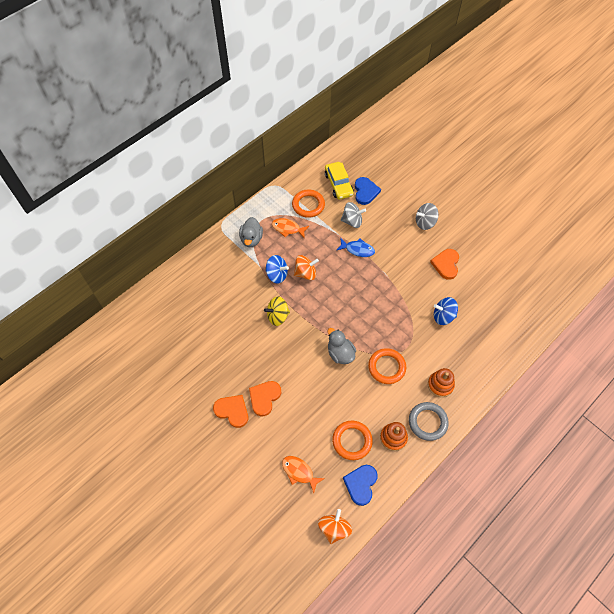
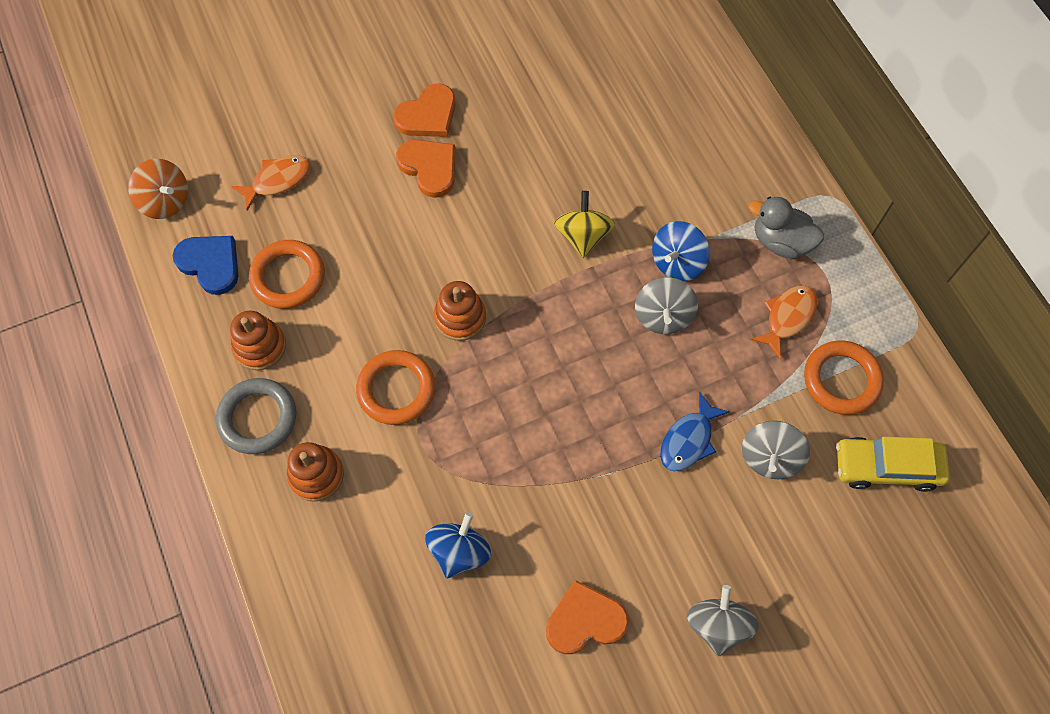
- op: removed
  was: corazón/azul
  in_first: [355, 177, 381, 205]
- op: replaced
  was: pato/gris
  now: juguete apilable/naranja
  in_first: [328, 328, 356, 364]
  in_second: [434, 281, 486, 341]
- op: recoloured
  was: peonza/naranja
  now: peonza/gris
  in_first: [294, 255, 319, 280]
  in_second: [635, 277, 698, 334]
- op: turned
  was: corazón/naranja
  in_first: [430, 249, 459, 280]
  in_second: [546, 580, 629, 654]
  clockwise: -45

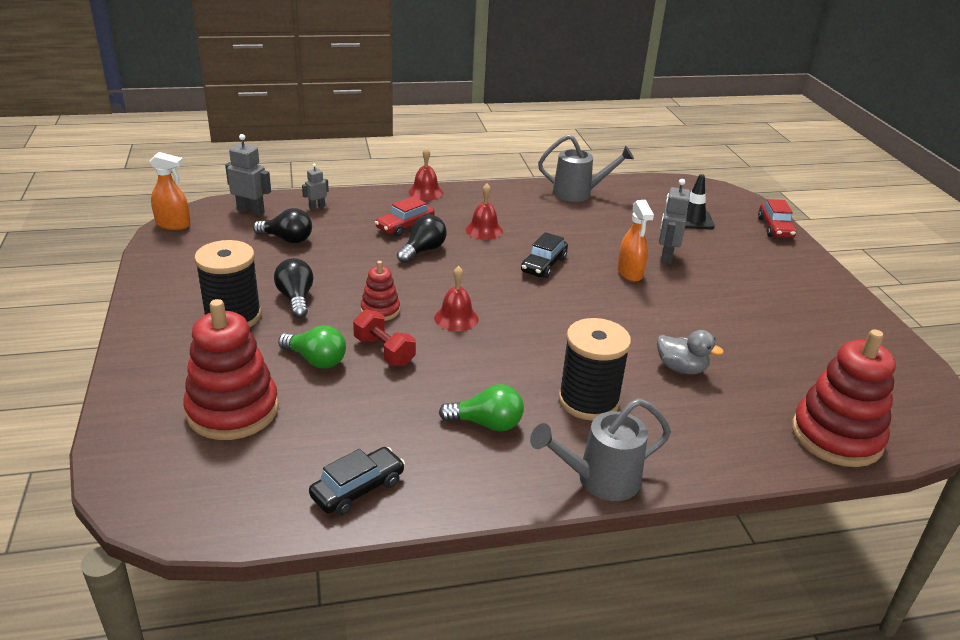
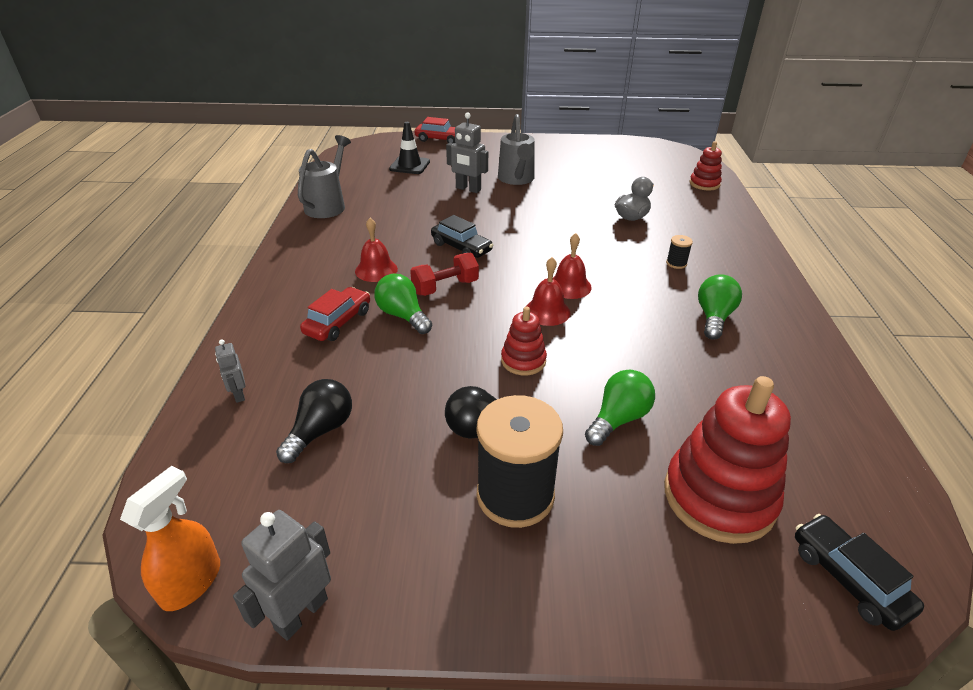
- op: removed
  was: pulverizador/naranja
  in_first: [617, 200, 654, 282]
- op: moved
  was: robot/gris
  in_first: [225, 134, 271, 216]
  in_second: [233, 510, 331, 640]
- op: moved
  was: coche/negro
  in_first: [309, 447, 405, 515]
  in_second: [795, 514, 924, 631]
- op: moved
  was: mancuerna/rojo
  in_first: [353, 309, 416, 366]
  in_second: [410, 253, 479, 296]
- op: moved
  was: campana/rojo
  in_first: [408, 147, 443, 201]
  in_second: [553, 233, 592, 299]
- op: moved
  was: regadera/gris
  in_first: [530, 398, 671, 501]
  in_second: [498, 114, 534, 185]
- op: recoloured
  was: bombilla/negro
  now: bombilla/verde
  in_first: [397, 215, 447, 263]
  in_second: [374, 274, 432, 334]
- op: turned
  was: coche/rojo
  in_first: [375, 196, 434, 237]
  in_second: [300, 287, 370, 341]
  clockwise: -120
- op: resized
  was: carrete/negro
  in_first: [558, 318, 631, 421]
  in_second: [666, 235, 693, 269]
  ratio: 0.4
- op: resized
  was: juguete apilable/rojo
  in_first: [792, 329, 896, 467]
  in_second: [690, 141, 722, 190]
  ratio: 0.52

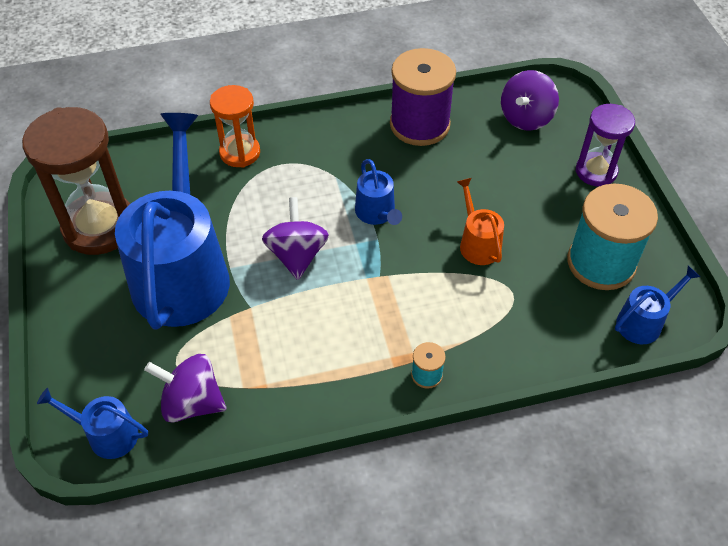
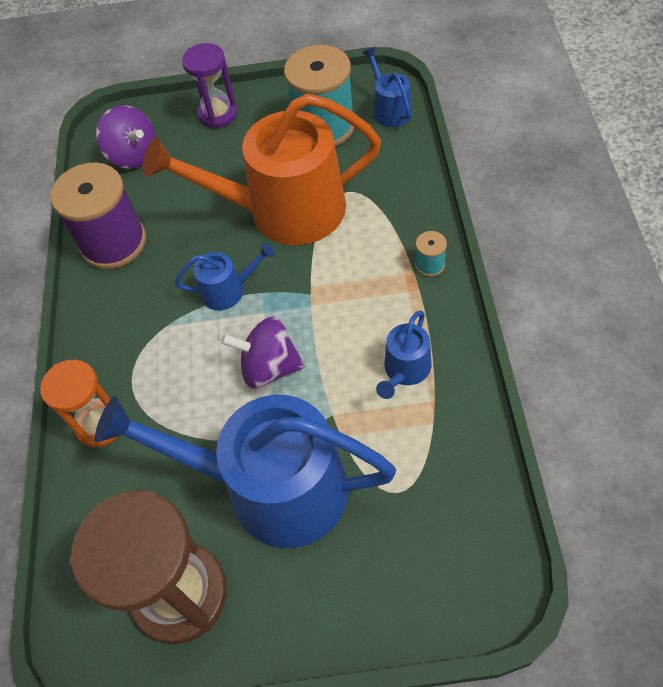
- op: removed
  was: peonza/morado
  in_first: [144, 354, 226, 423]
- op: moved
  was: regadera/azul
  in_first: [37, 388, 148, 459]
  in_second: [376, 311, 431, 399]
- op: resized
  was: regadera/naranja
  in_first: [457, 178, 504, 265]
  in_second: [143, 93, 381, 245]
  ratio: 2.3

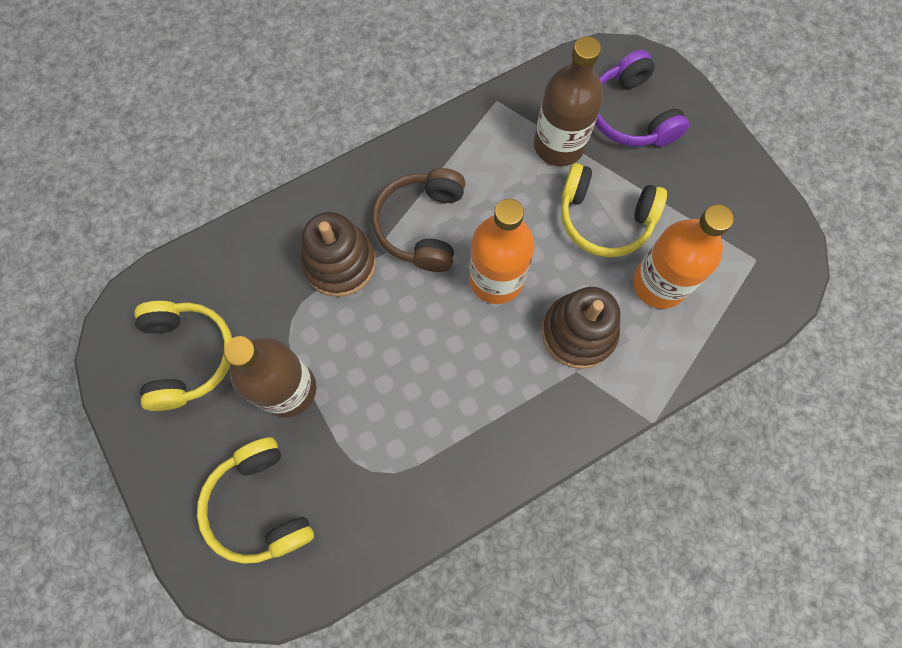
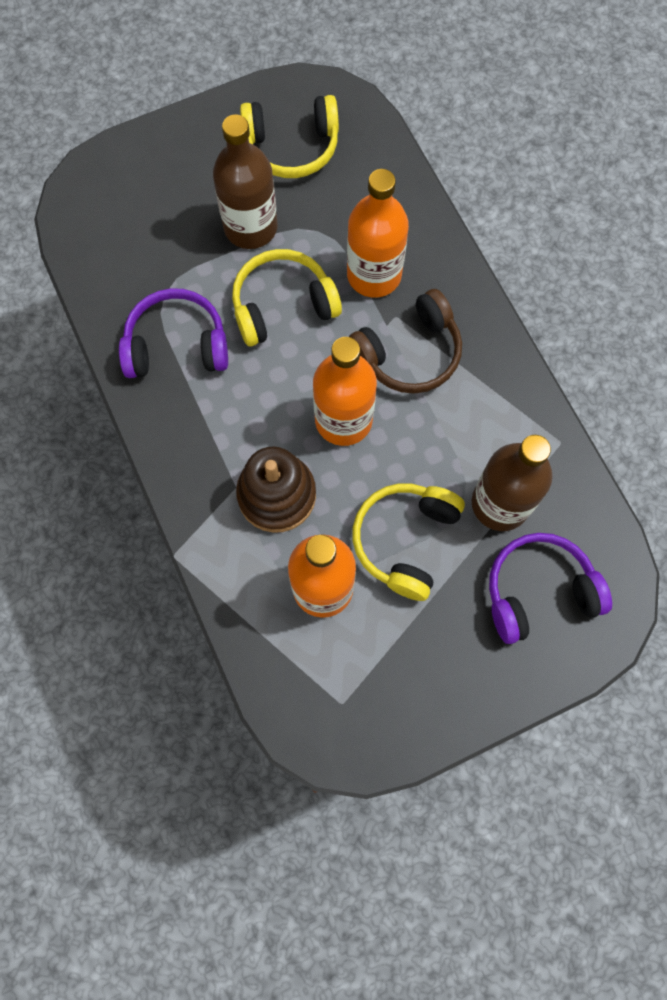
- op: added
  now: auriculares/morado
  in_second: [119, 288, 228, 378]
- op: moved
  was: auriculares/amarillo
  in_first: [197, 437, 314, 564]
  in_second: [232, 249, 342, 346]
- op: replaced
  was: juguete apilable/marrón
  now: botella/naranja
  in_first: [301, 212, 376, 297]
  in_second: [347, 169, 409, 298]
- op: turned
  was: auriculares/marrón
  in_first: [372, 168, 465, 272]
  in_second: [349, 289, 462, 394]
  clockwise: 135

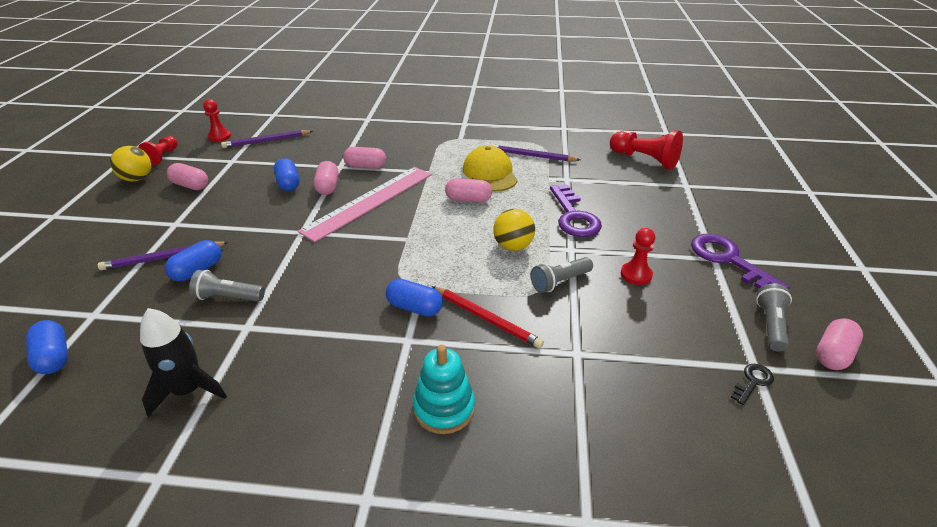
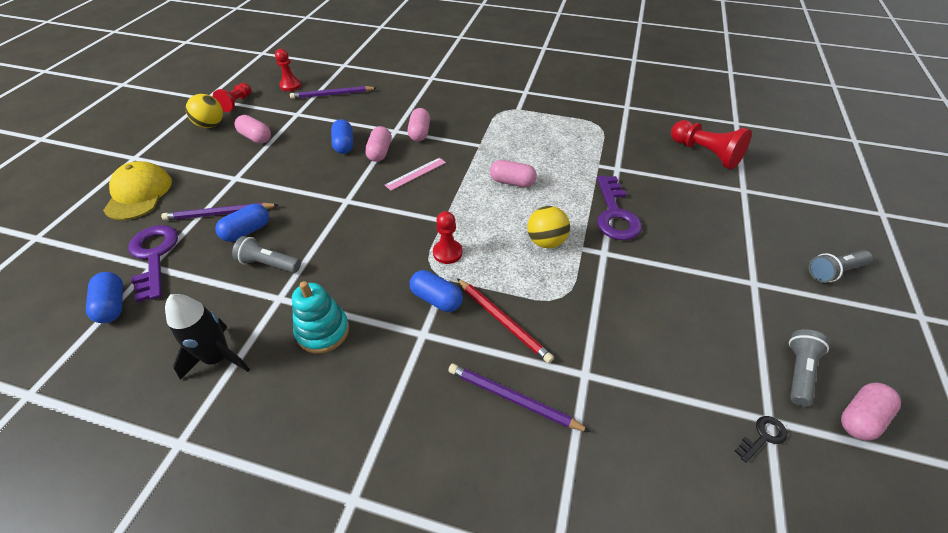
- op: moved
  was: juguete apilable/turquesa
  in_first: [413, 345, 475, 434]
  in_second: [292, 281, 349, 354]
- op: moved
  was: gorra/amarillo
  in_first: [463, 145, 518, 192]
  in_second: [103, 161, 172, 220]
- op: moved
  was: lápiz/morado
  in_first: [490, 144, 580, 161]
  in_second: [448, 364, 591, 432]
- op: moved
  was: lámpara de mano/gris
  in_first: [531, 257, 593, 293]
  in_second: [809, 250, 873, 283]
- op: moved
  was: peón/rojo
  in_first: [621, 228, 655, 285]
  in_second: [433, 211, 462, 264]
- op: moved
  was: llave/morado
  in_first: [691, 234, 790, 289]
  in_second: [129, 225, 178, 303]
- op: turned
  was: cápsula/rosa
  in_first: [343, 147, 386, 169]
  in_second: [408, 108, 430, 142]
  clockwise: 75
- op: resized
  was: regla/rosa
  in_first: [298, 167, 431, 242]
  in_second: [385, 158, 446, 191]
  ratio: 0.45

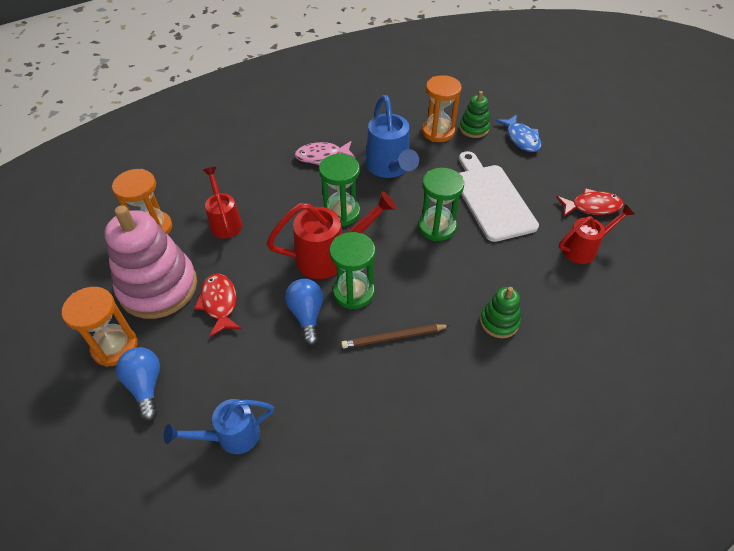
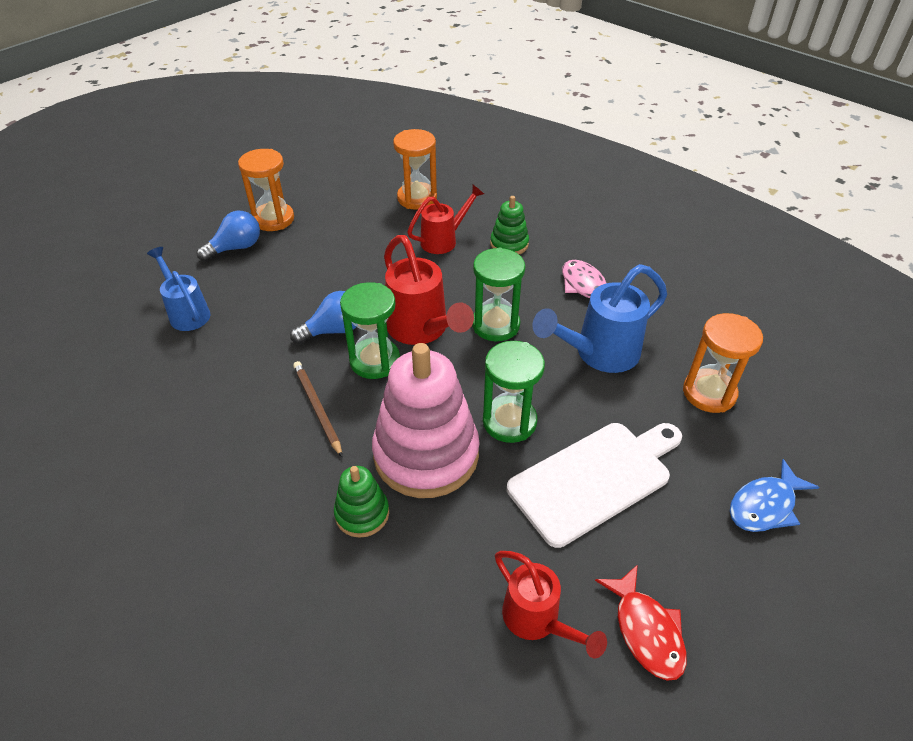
- op: removed
  was: pez/rojo
  in_first: [194, 274, 242, 337]
- op: moved
  was: juguete apilable/rosa
  in_first: [105, 205, 197, 319]
  in_second: [372, 343, 479, 498]
- op: moved
  was: juguete apilable/verde
  in_first: [459, 91, 490, 138]
  in_second: [490, 196, 529, 254]

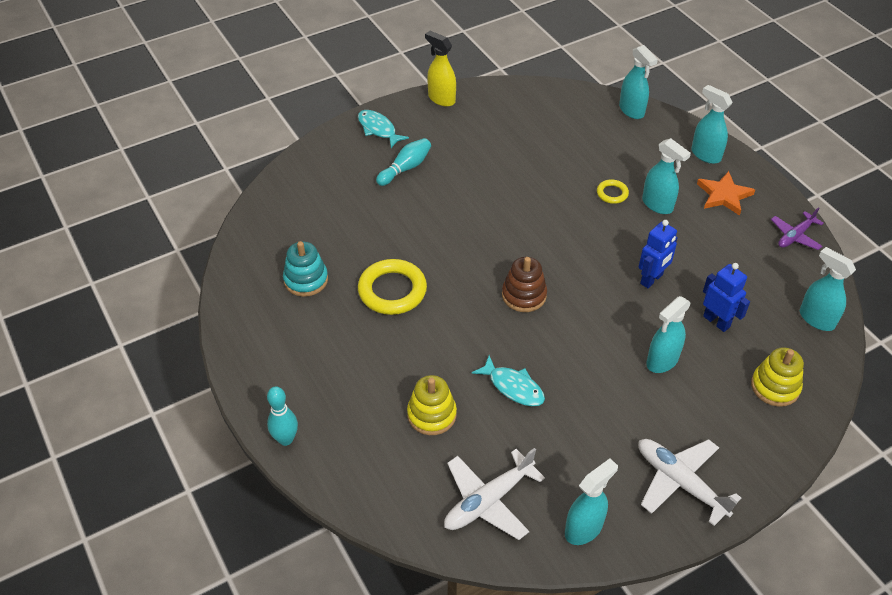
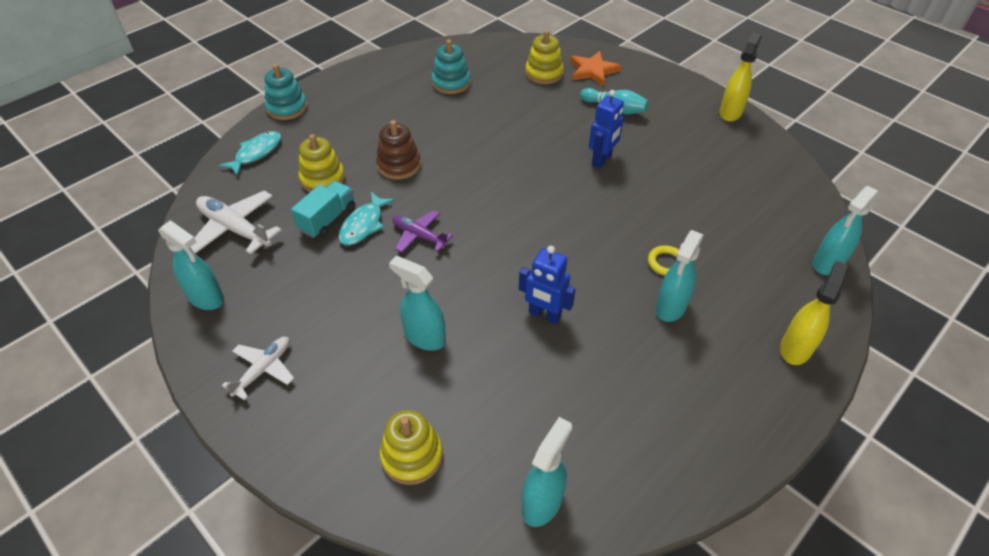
- op: removed
  was: anillo/amarillo
  in_first: [358, 259, 427, 315]
- op: added
  now: camión/turquesa
  in_second: [291, 181, 355, 238]
- op: added
  now: juguete apilable/amarillo
  in_second: [525, 30, 564, 84]
- op: moved
  was: pez/turquesa
  in_first: [358, 110, 409, 148]
  in_second: [219, 131, 281, 176]
- op: moved
  was: juguete apilable/marrón
  in_first: [502, 257, 547, 312]
  in_second: [376, 120, 421, 179]
- op: moved
  was: estrella/naranja
  in_first: [697, 171, 755, 216]
  in_second: [570, 51, 621, 86]
- op: moved
  was: robot/azul
  in_first: [703, 263, 750, 332]
  in_second: [589, 90, 624, 169]
- op: moved
  was: avión/morado
  in_first: [771, 207, 824, 250]
  in_second: [392, 210, 453, 253]
- op: replaced
  was: bolo/turquesa
  now: juguete apilable/turquesa
  in_first: [267, 386, 298, 446]
  in_second: [264, 64, 307, 120]
- op: recoloured
  was: pulverizador/turquesa
  now: pulverizador/amarillo
  in_first: [691, 85, 733, 164]
  in_second: [780, 261, 849, 365]
- op: resized
  was: avión/blanco
  in_first: [639, 439, 741, 526]
  in_second: [222, 337, 294, 400]
  ratio: 0.64

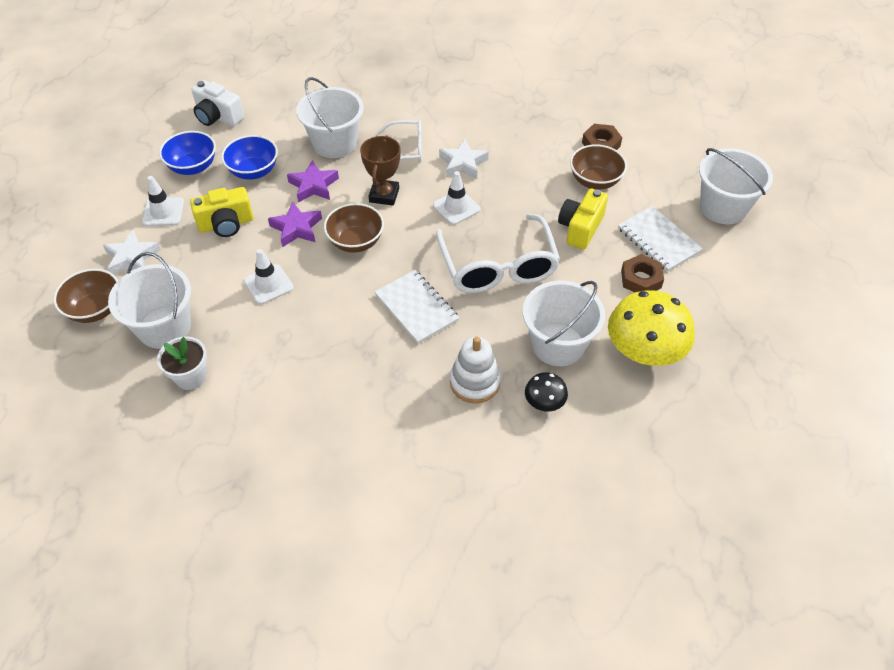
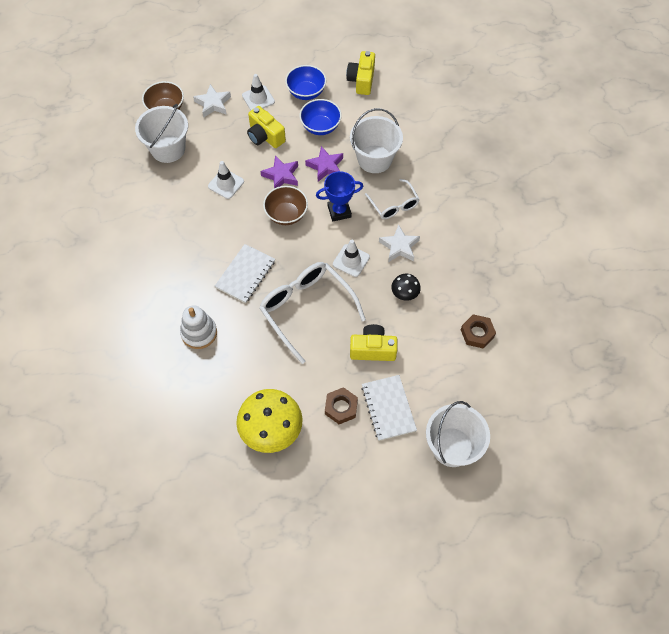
- op: removed
  was: maceta/blanco
  in_first: [157, 336, 207, 390]
- op: removed
  was: balde/blanco
  in_first: [523, 281, 605, 366]
- op: removed
  was: cuenco/marrón
  in_first: [570, 144, 627, 190]
- op: moved
  was: seta/negro
  in_first: [525, 372, 568, 411]
  in_second: [391, 274, 421, 301]
- op: recoloured
  was: cámara/blanco
  now: cámara/amarillo
  in_first: [192, 80, 244, 126]
  in_second: [346, 51, 375, 95]
- op: recoloured
  was: trofeo/marrón
  now: trofeo/azul
  in_first: [360, 135, 401, 206]
  in_second: [316, 171, 363, 222]
- op: turned
  was: gafas/blanco
  in_first: [436, 214, 560, 293]
  in_second: [259, 262, 366, 364]
  clockwise: 90
- op: turned
  was: cuaderno/blanco
  in_first: [618, 206, 703, 272]
  in_second: [361, 375, 417, 441]
  clockwise: -45

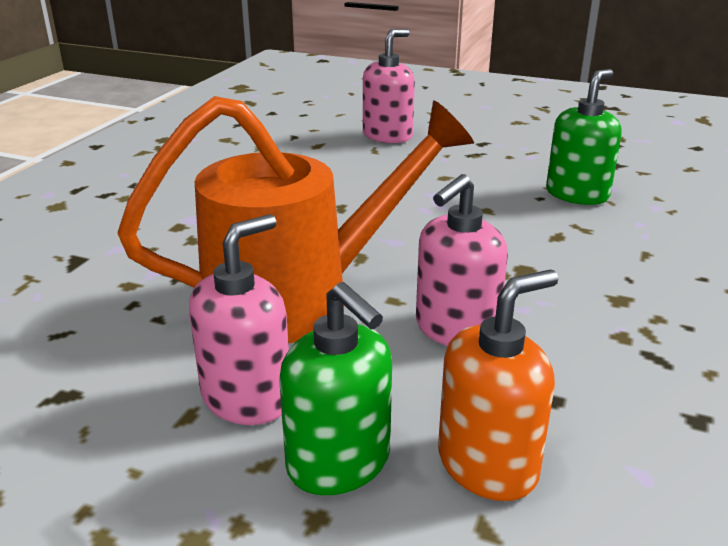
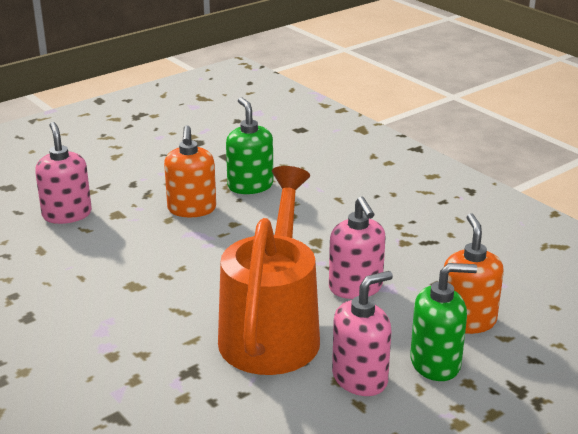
- op: added
  now: dispensador de jabón/naranja
  in_second: [164, 125, 216, 217]
- op: turned
  was: dispensador de jabón/rosa
  in_first: [189, 214, 289, 425]
  in_second: [332, 271, 393, 396]
  clockwise: 75

